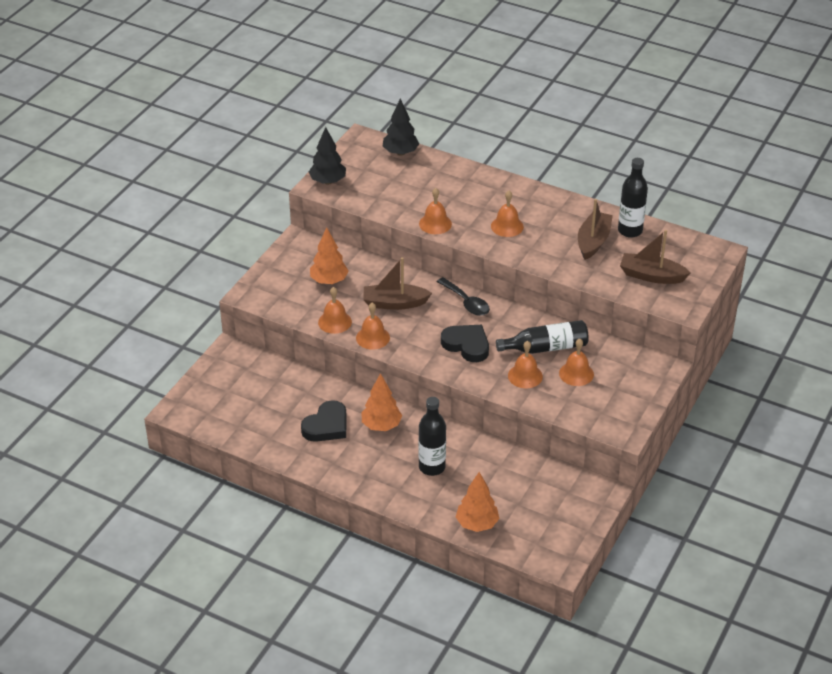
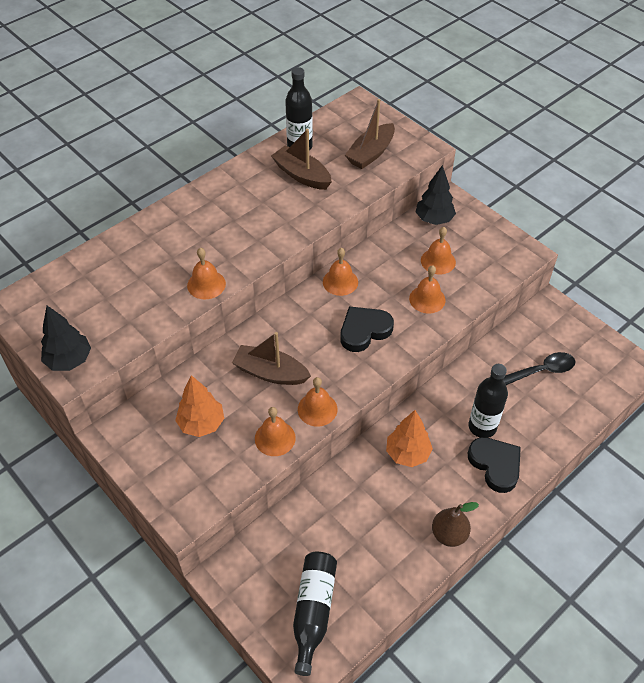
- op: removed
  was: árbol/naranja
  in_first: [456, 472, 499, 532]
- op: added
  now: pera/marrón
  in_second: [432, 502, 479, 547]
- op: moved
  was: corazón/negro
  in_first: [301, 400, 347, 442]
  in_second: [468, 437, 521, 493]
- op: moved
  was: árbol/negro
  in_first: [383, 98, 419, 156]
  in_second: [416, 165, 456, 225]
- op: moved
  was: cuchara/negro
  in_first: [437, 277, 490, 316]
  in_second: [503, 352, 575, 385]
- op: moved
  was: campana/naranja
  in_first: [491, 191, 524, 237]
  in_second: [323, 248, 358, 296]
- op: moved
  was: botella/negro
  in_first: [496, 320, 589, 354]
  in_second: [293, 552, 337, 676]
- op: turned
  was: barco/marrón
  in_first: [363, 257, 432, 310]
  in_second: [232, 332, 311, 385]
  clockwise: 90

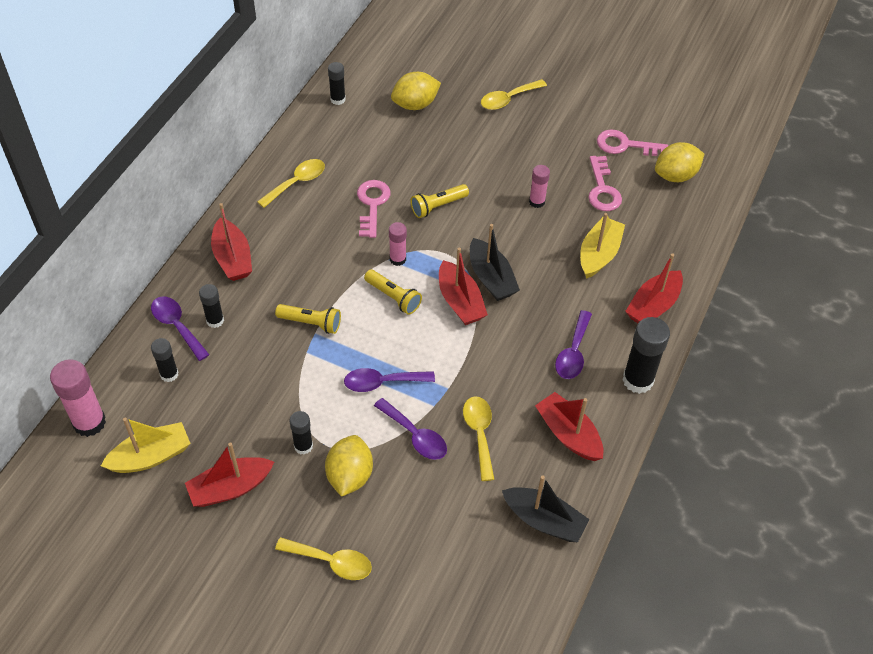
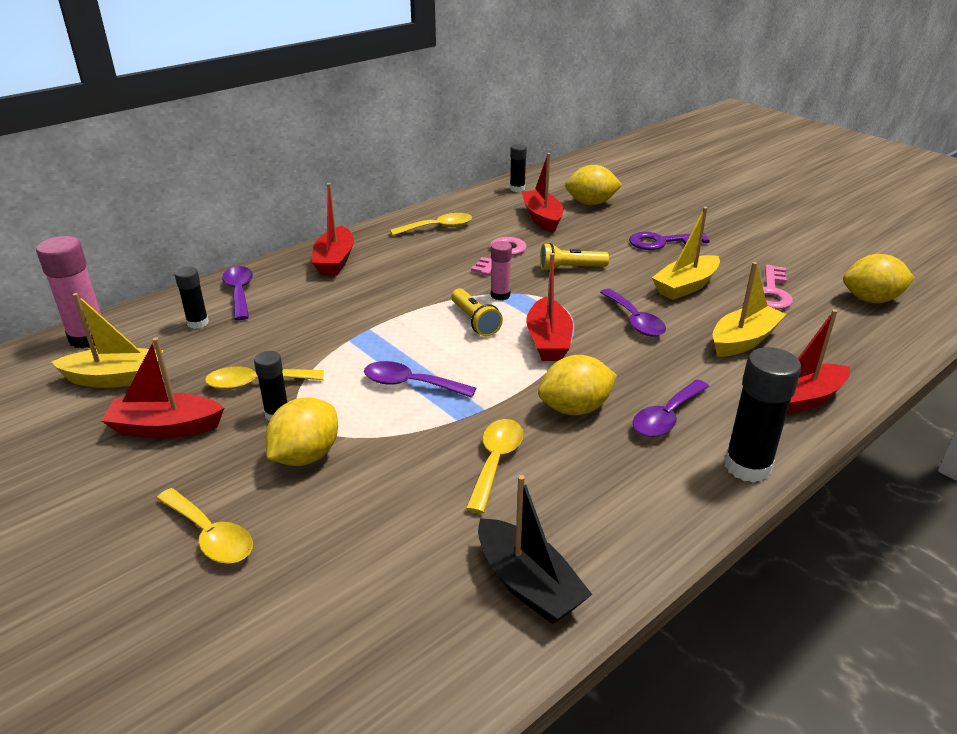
- op: removed
  was: barra de pegamento/negro
  in_first: [199, 284, 224, 328]
- op: removed
  was: lámpara de mano/amarillo
  in_first: [275, 304, 341, 334]
- op: removed
  was: barco/negro
  in_first: [470, 224, 520, 301]
- op: removed
  was: llave/rosa
  in_first: [597, 129, 668, 156]
- op: added
  now: limón/amarillo
  in_second: [538, 355, 617, 415]
- op: added
  now: llave/morado
  in_second: [629, 232, 710, 250]
- op: moved
  was: cuchara/morado
  in_first: [374, 398, 447, 460]
  in_second: [600, 289, 666, 337]
- op: moved
  was: cuchara/amarillo
  in_first: [481, 79, 547, 110]
  in_second: [205, 366, 324, 390]
- op: moved
  was: barco/rojo
  in_first: [535, 392, 603, 461]
  in_second: [522, 153, 563, 233]
- op: replaced
  was: barra de pegamento/rosa
  now: barco/amarillo
  in_first: [529, 165, 550, 208]
  in_second: [652, 207, 720, 300]

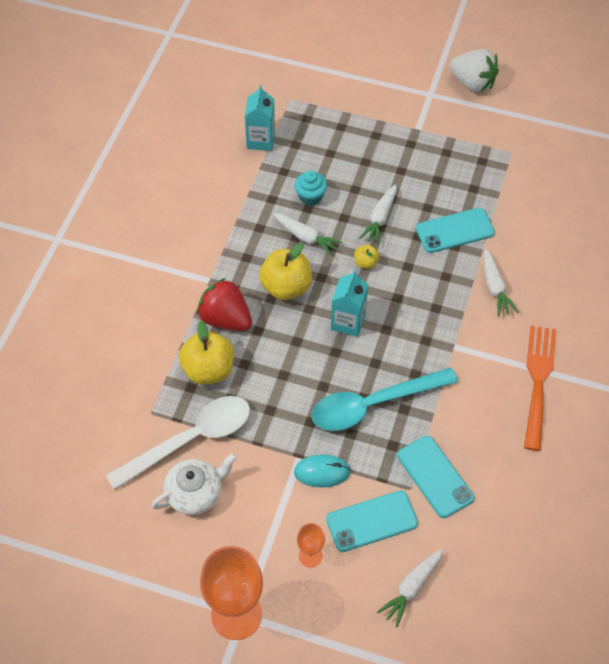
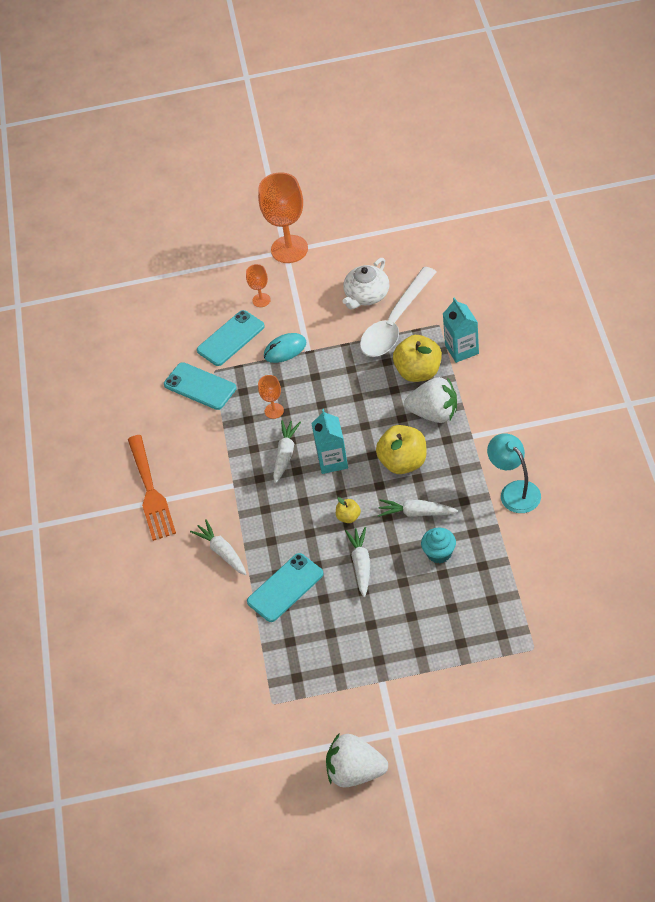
- op: added
  now: lámpara/turquesa
  in_second: [487, 433, 541, 513]
- op: moved
  was: cartón de leche/turquesa
  in_first: [245, 85, 275, 151]
  in_second: [443, 297, 479, 363]
- op: moved
  was: zanahoria/blanco
  in_first: [377, 549, 443, 627]
  in_second: [273, 420, 301, 483]
- op: replaced
  was: cuchara/turquesa
  now: copa/naranja
  in_first: [311, 367, 458, 431]
  in_second: [258, 375, 284, 419]
- op: recoloured
  was: fresa/rojo
  now: fresa/blanco
  in_first: [197, 278, 252, 331]
  in_second: [404, 377, 457, 423]

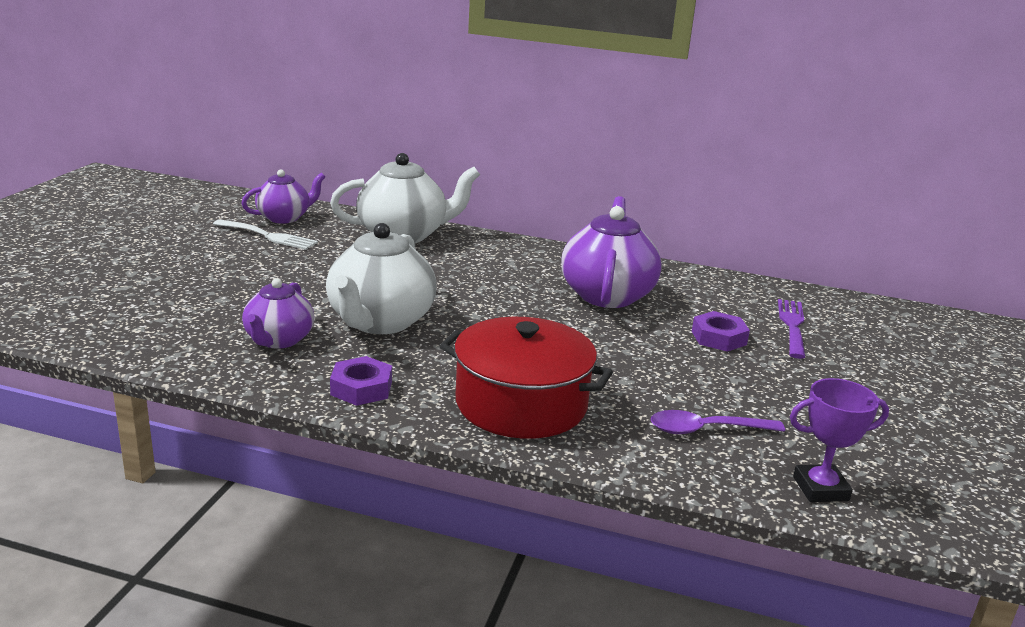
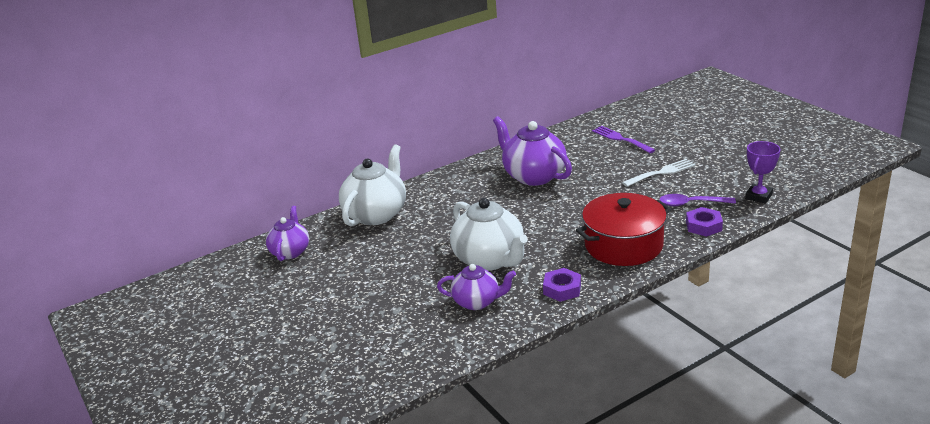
- op: moved
  was: tenedor/blanco
  in_first: [213, 219, 318, 250]
  in_second: [622, 159, 696, 187]
- op: moved
  was: tuerca/morado
  in_first: [692, 311, 750, 352]
  in_second: [686, 207, 723, 237]
- op: turned
  was: tetera/morado
  in_first: [242, 278, 314, 349]
  in_second: [437, 264, 516, 310]
  clockwise: -45
- op: turned
  was: cuchara/morado
  in_first: [651, 410, 785, 434]
  in_second: [660, 194, 736, 206]
  clockwise: 60

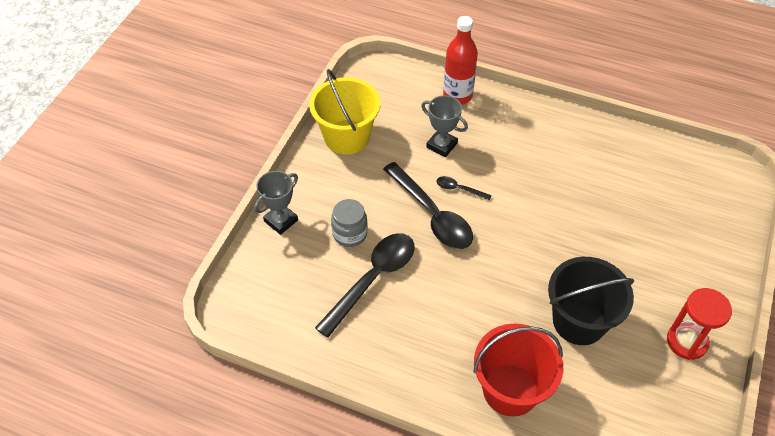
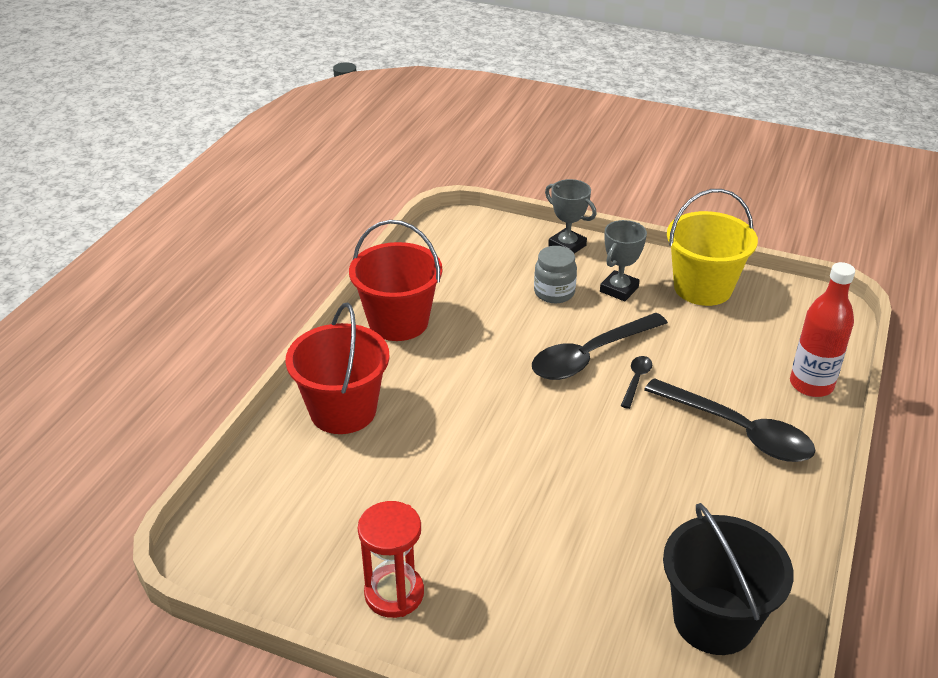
- op: added
  now: balde/rojo
  in_second: [349, 220, 442, 341]
- op: moved
  was: cuchara/negro
  in_first: [315, 233, 415, 338]
  in_second: [644, 378, 816, 462]
- op: moved
  was: trofeo/gris
  in_first: [421, 95, 468, 157]
  in_second: [600, 220, 647, 301]
- op: moved
  was: balde/negro
  in_first: [548, 257, 634, 345]
  in_second: [663, 503, 794, 655]

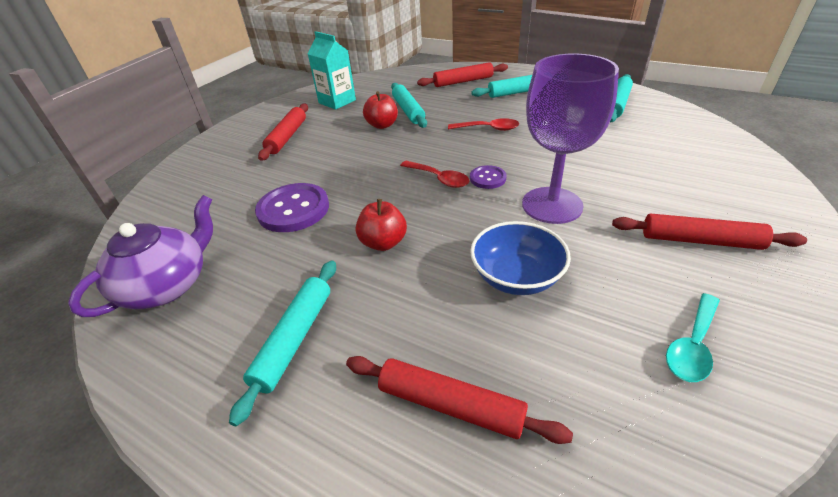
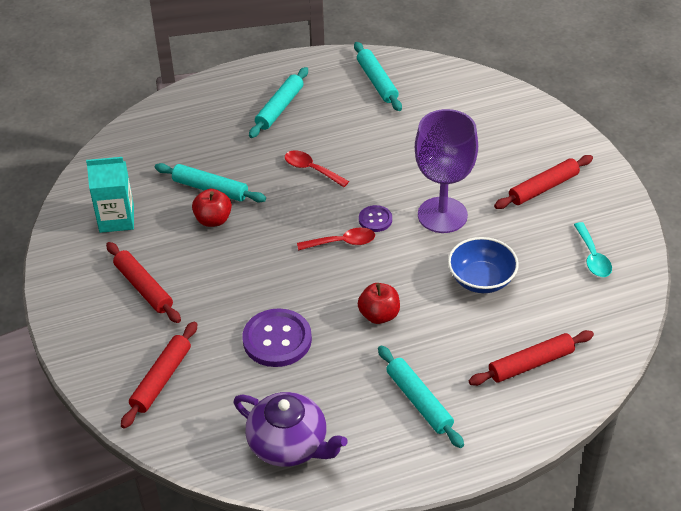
- op: moved
  was: rodillo/rojo
  in_first: [417, 62, 508, 87]
  in_second: [121, 322, 197, 429]
- op: turned
  was: tetera/morado
  in_first: [68, 195, 213, 317]
  in_second: [234, 392, 348, 467]
  clockwise: 135
- op: turned
  was: cuchara/rojo
  in_first: [448, 118, 519, 131]
  in_second: [285, 150, 349, 187]
  clockwise: -105

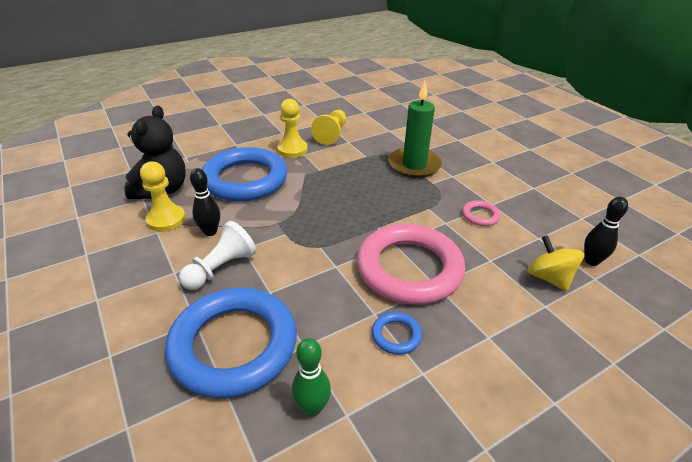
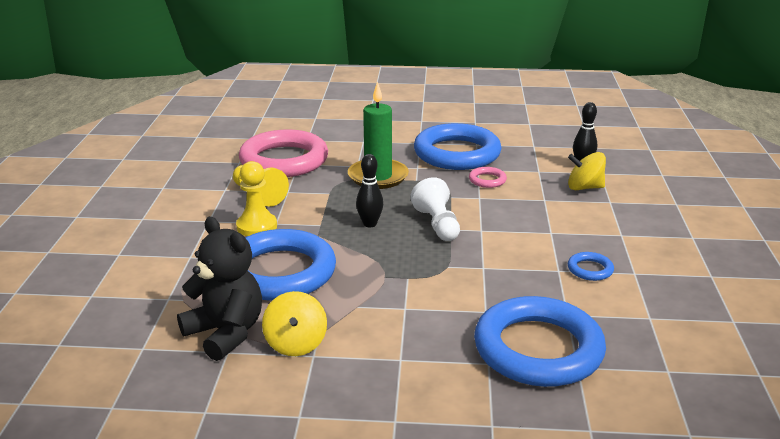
- op: removed
  was: bolo/verde
  in_first: [292, 338, 331, 417]
- op: added
  now: anillo/azul
  in_second: [414, 123, 502, 170]
- op: moved
  was: peón/blanco
  in_first: [179, 221, 256, 290]
  in_second: [410, 177, 460, 241]
- op: moved
  was: bolo/negro
  in_first: [190, 168, 220, 236]
  in_second: [356, 154, 383, 227]
- op: moved
  was: anillo/rosa
  in_first: [357, 224, 465, 305]
  in_second: [239, 130, 328, 177]
- op: replaced
  was: peón/amarillo
  now: peonza/amarillo
  in_first: [140, 162, 186, 232]
  in_second: [262, 291, 327, 356]

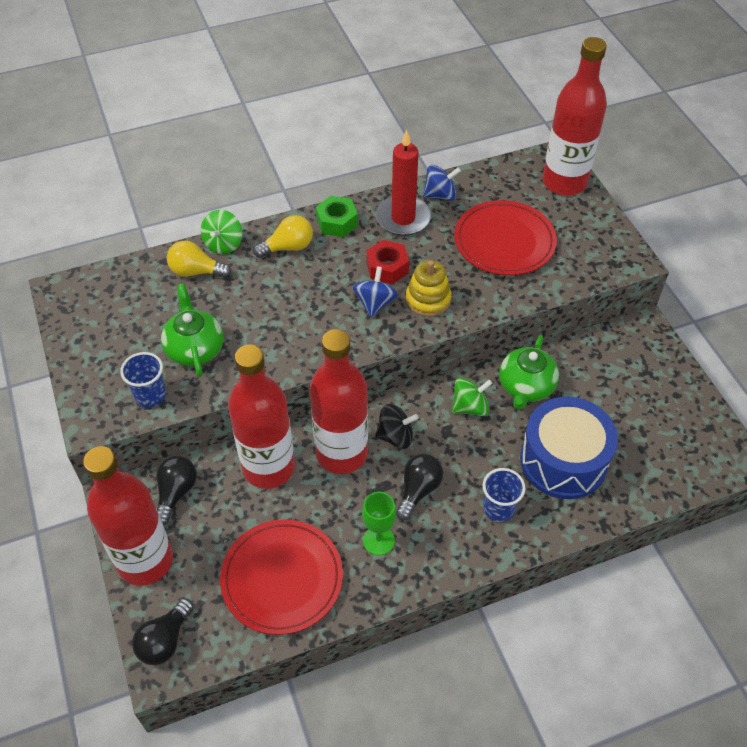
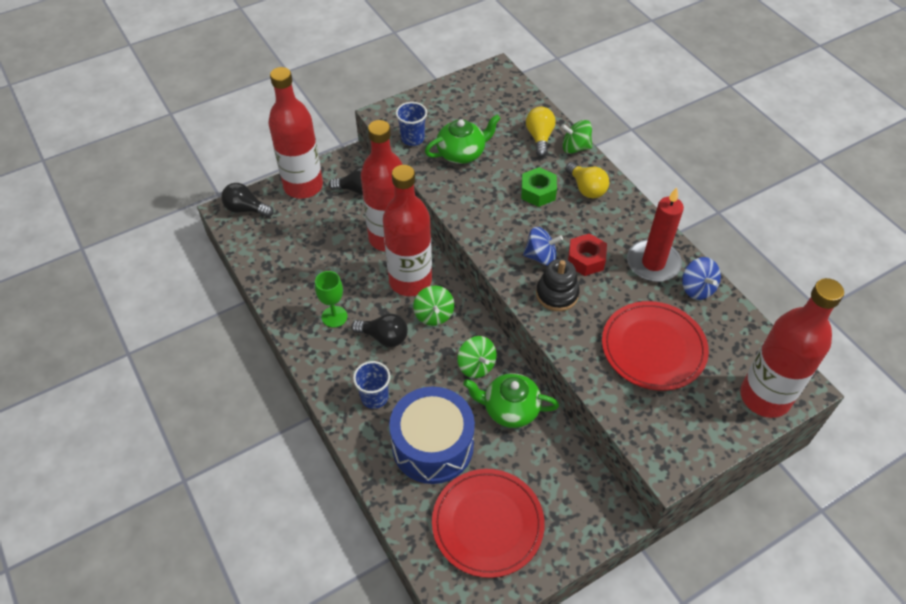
- op: moved
  was: plato/rojo
  in_first: [220, 519, 343, 635]
  in_second: [432, 469, 545, 578]
- op: moved
  was: tuerca/verde
  in_first: [316, 196, 358, 237]
  in_second: [521, 167, 557, 207]
- op: recoloured
  was: peonza/negro
  now: peonza/verde
  in_first: [375, 404, 418, 449]
  in_second: [413, 285, 454, 326]
- op: recoloured
  was: juguete apilable/amarillo
  now: juguete apilable/negro
  in_first: [406, 260, 451, 317]
  in_second: [536, 259, 579, 311]

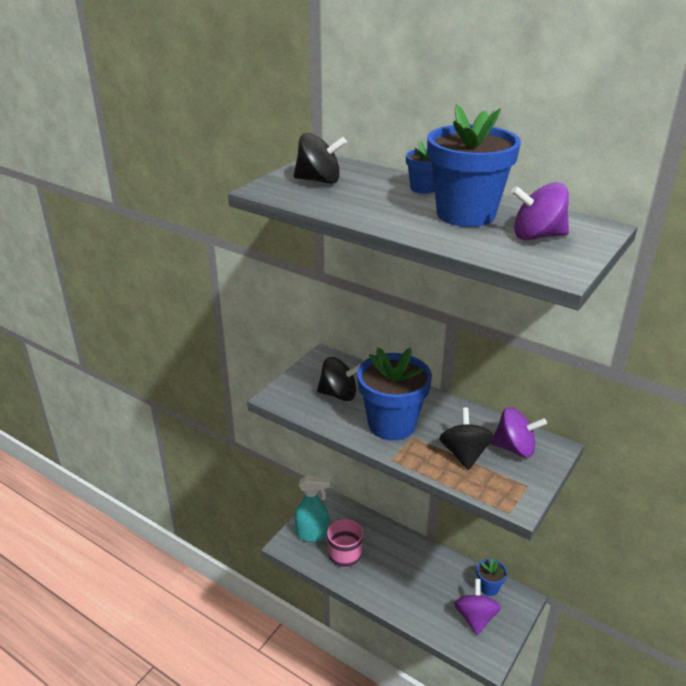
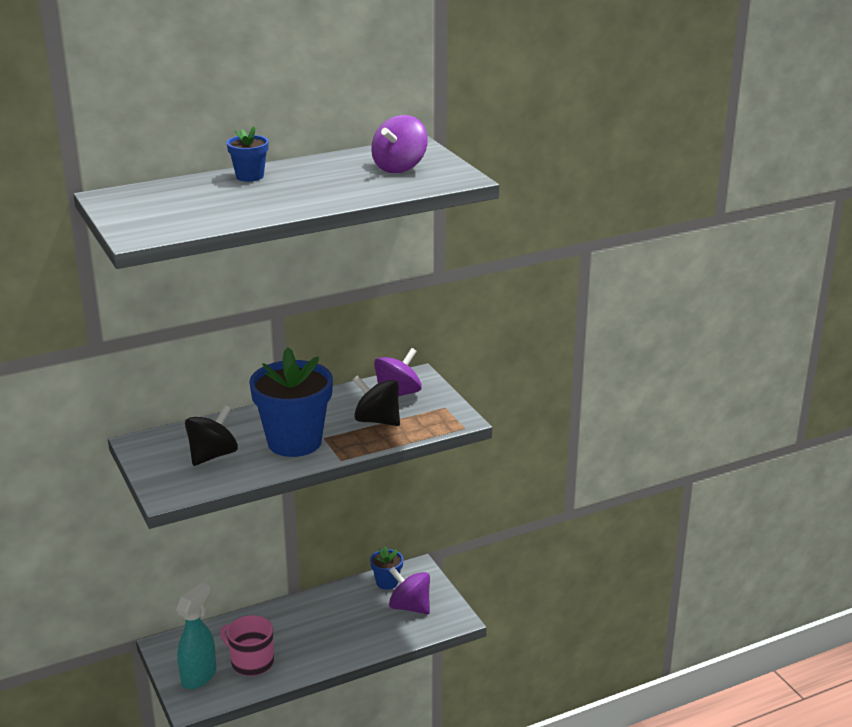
- op: removed
  was: peonza/negro
  in_first: [294, 133, 347, 184]
- op: removed
  was: maceta/azul
  in_first: [427, 105, 521, 227]

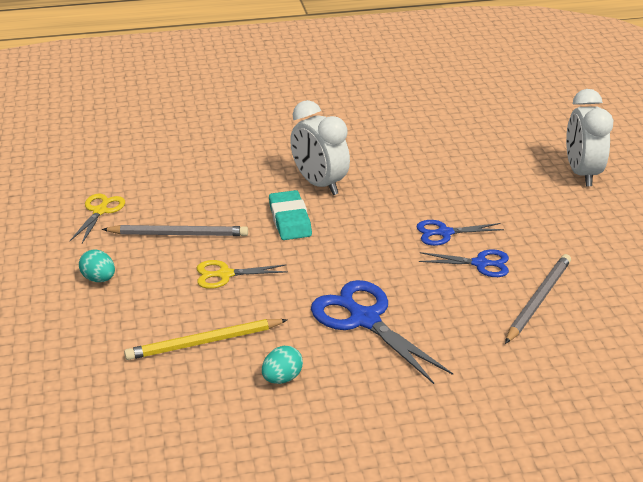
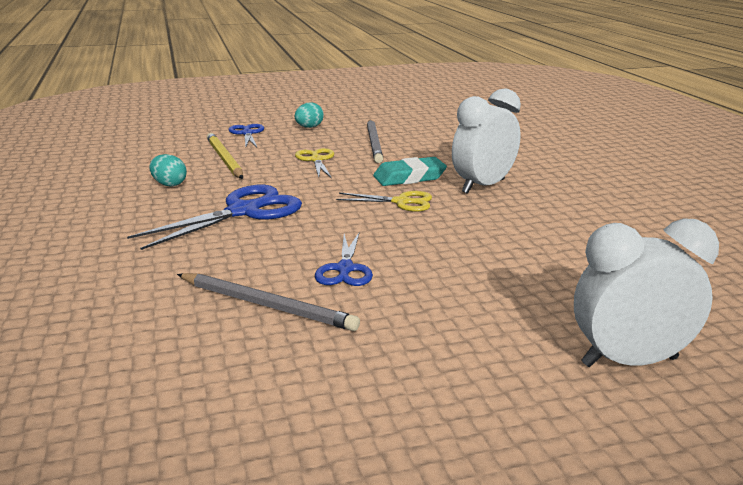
- op: moved
  was: tijeras/amarillo
  in_first: [70, 193, 125, 243]
  in_second: [336, 191, 432, 212]
- op: moved
  was: tijeras/azul
  in_first: [416, 220, 504, 246]
  in_second: [229, 124, 264, 147]

